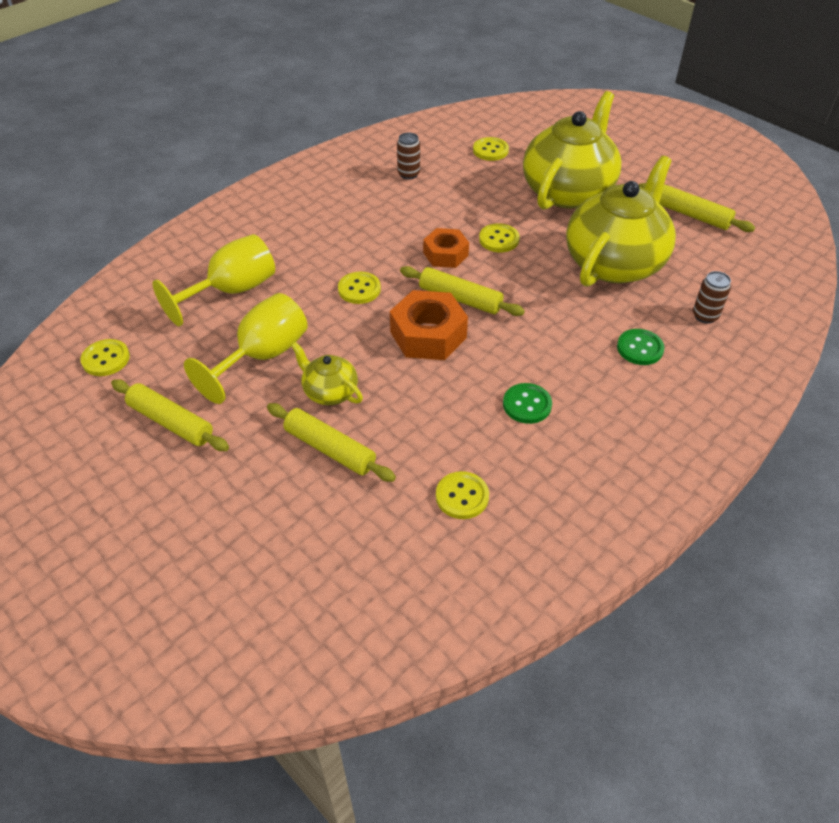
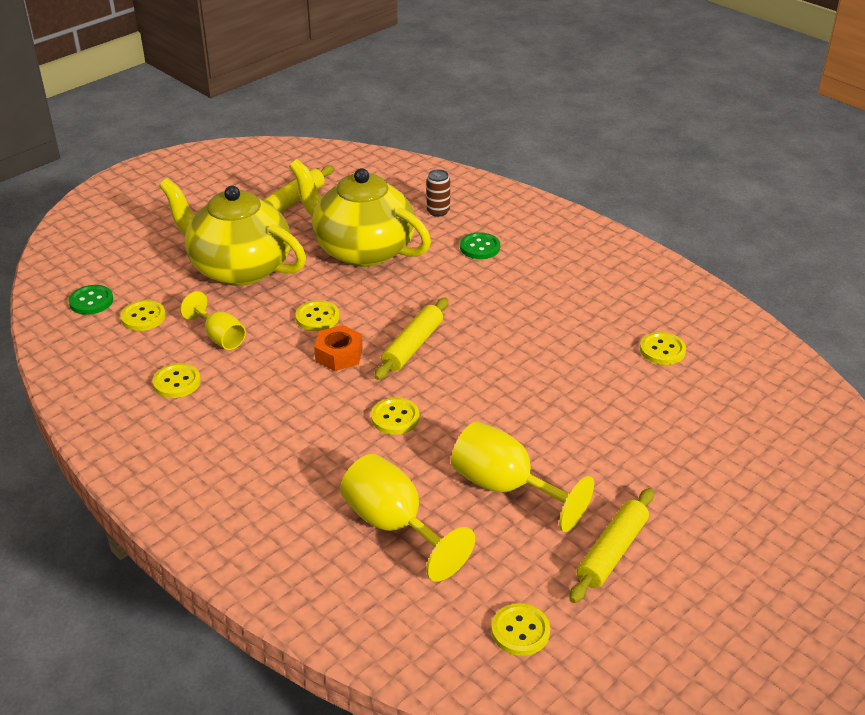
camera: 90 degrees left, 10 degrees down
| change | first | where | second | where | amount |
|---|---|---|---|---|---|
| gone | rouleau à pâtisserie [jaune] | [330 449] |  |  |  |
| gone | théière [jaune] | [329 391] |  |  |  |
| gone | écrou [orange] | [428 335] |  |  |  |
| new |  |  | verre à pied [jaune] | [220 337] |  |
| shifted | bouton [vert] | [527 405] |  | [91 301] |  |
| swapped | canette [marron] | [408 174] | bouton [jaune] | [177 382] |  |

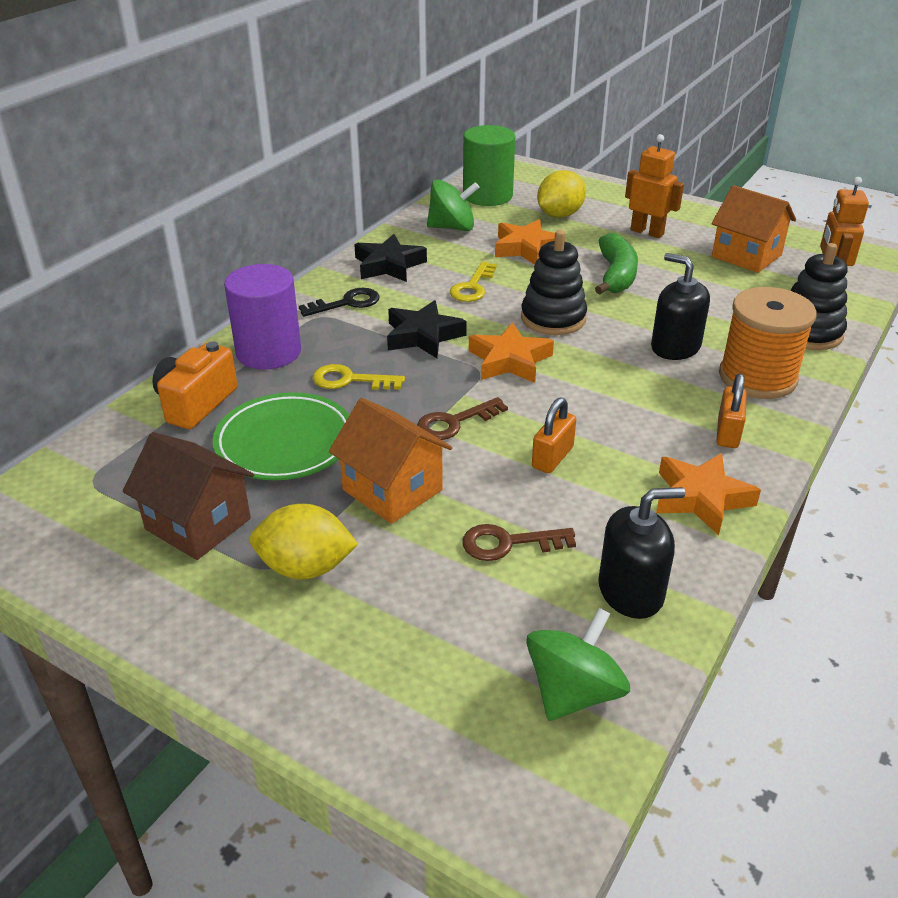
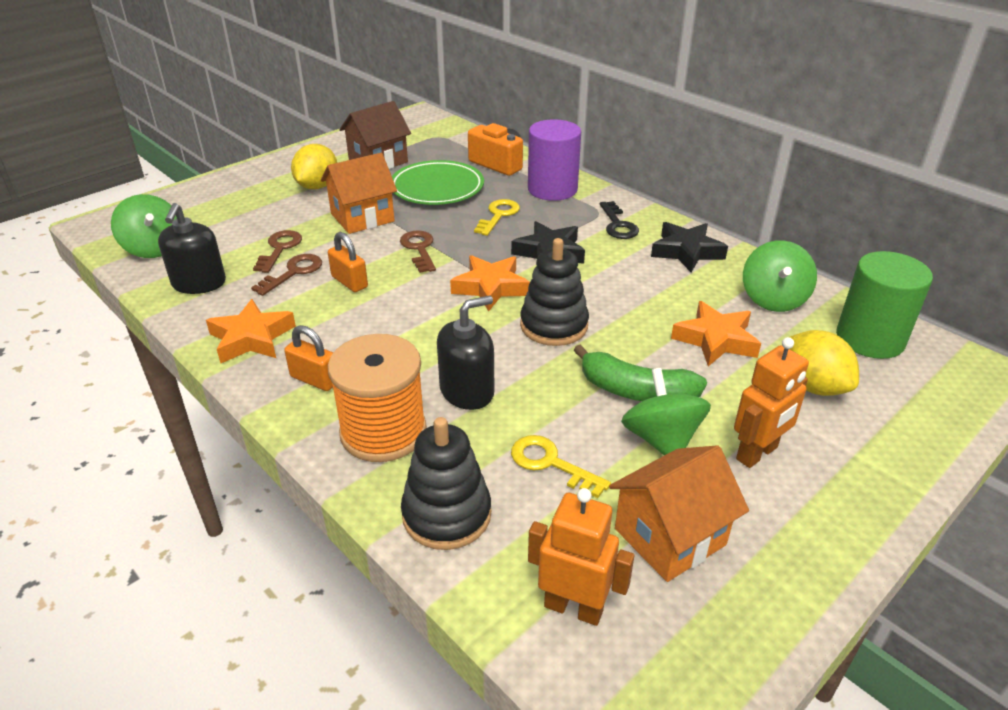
camera: 105 degrees right, 0 degrees up
| change | first | where | second | where | amount |
|---|---|---|---|---|---|
| new |  |  | clé [marron] | [293 272] |  |
| new |  |  | toupie [vert] | [661 439] |  |
| shifted | clé [jaune] | [472 287] |  | [551 463] |  |

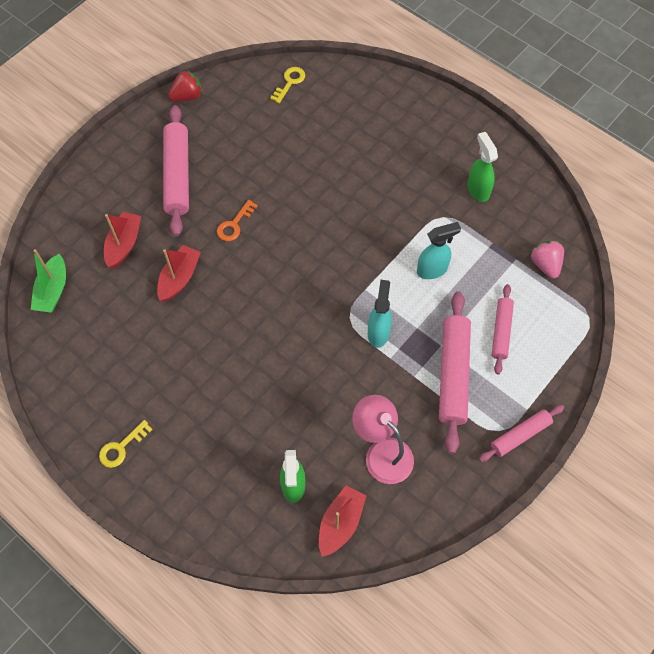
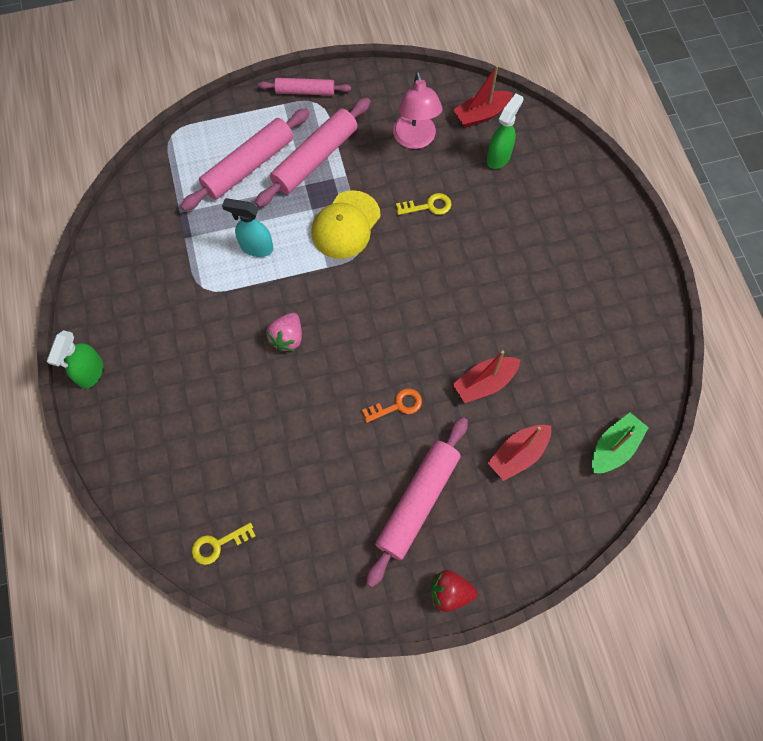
camera: 145 degrees left, 5 degrees up
| change | first | where | second | where | amount |
|---|---|---|---|---|---|
| shifted | clé [jaune] | [121 447] |  | [428 206] |  |
| shifted | fraise [rouge] | [187 96] |  | [450 592] |  |
| shifted | vaporisateur [vert] | [478 189] |  | [90 373] |  |
| shifted | fraise [rose] | [545 265] |  | [287 338] |  |
| swapped | vaporisateur [turquoise] | [378 332] | casquette [jaune] | [346 225] |  |
| scaled | rouleau à pâtisserie [rose] | [501 331] |  | [248 166] | x1.69 |

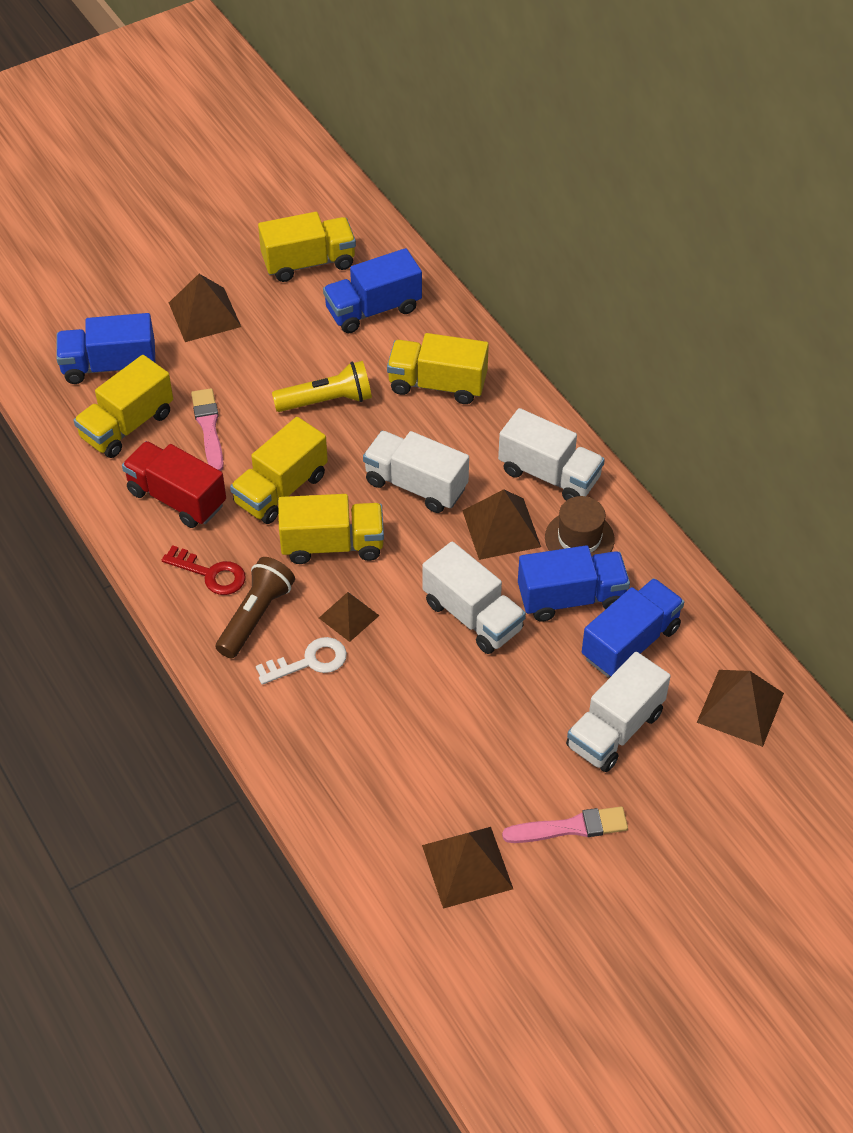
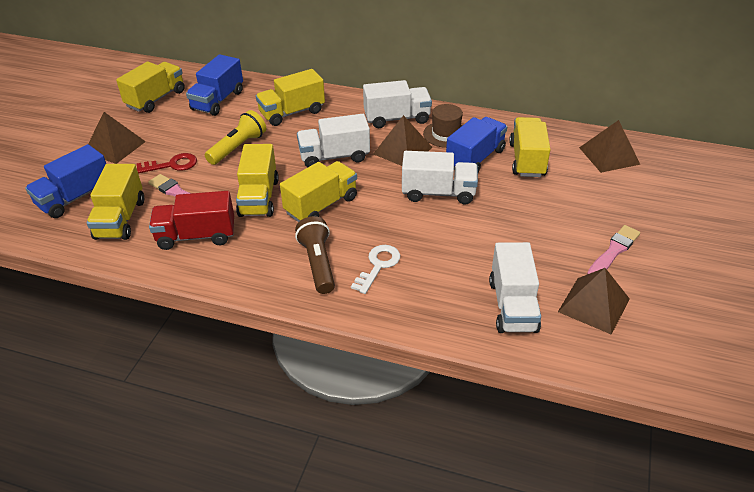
camera: 40 degrees left, 10 degrees down
| change | first | where | second | where | amount |
|---|---|---|---|---|---|
| gone | pyramide [marron] | [348 616] |  |  |  |
| shifted | clé [rouge] | [211 574] |  | [172 165] |  |
| shifted | camion [blanc] | [615 729] |  | [512 306] |  |
| repainted | camion [bleu] | [630 643] | camion [jaune] | [527 160] |  |

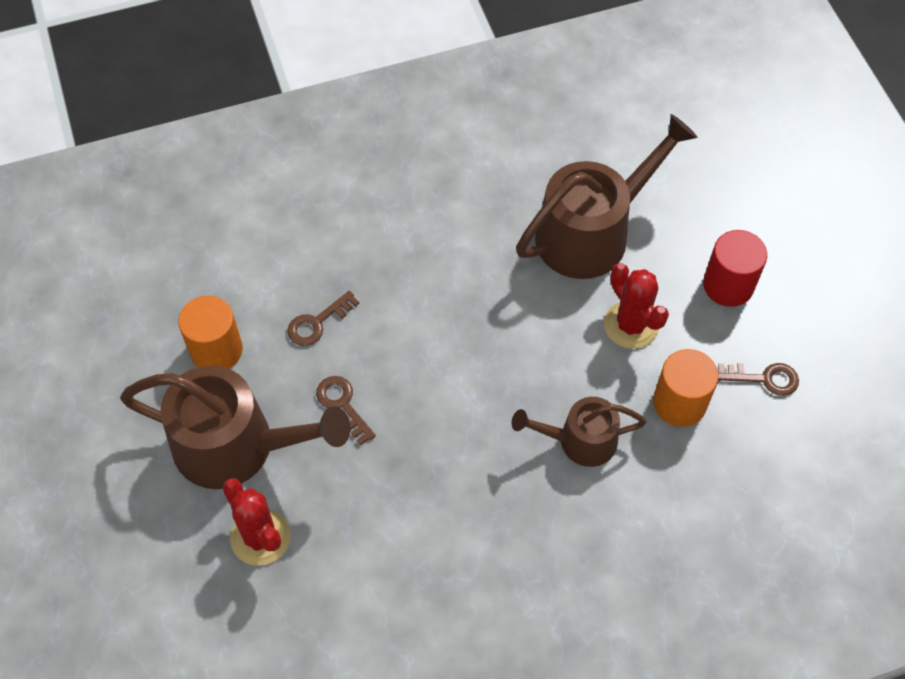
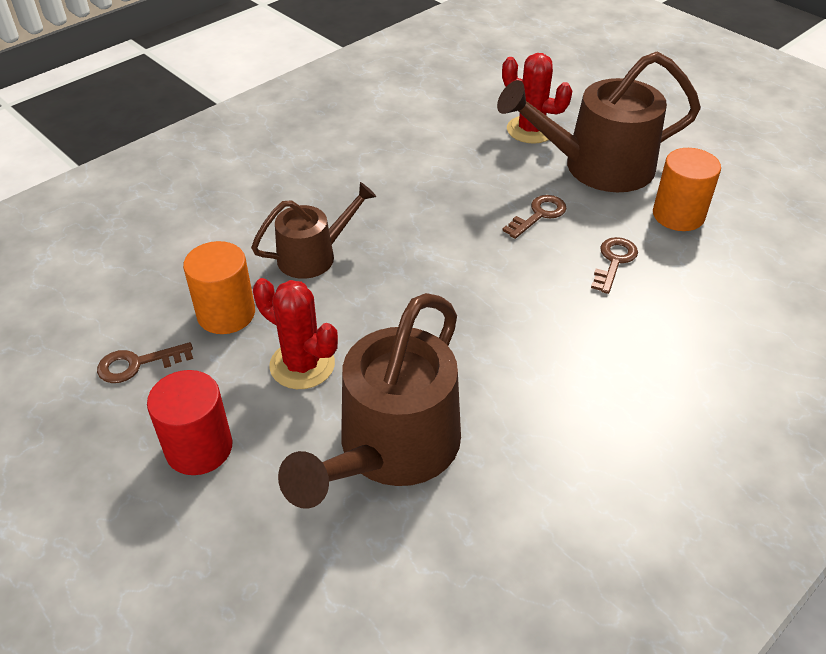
camera: 155 degrees right, 15 degrees down
| change | first | where | second | where | amount |
|---|---|---|---|---|---|
| rotated | clé [marron] | [342 405] |  | [539 215] | 75 degrees counterclockwise |

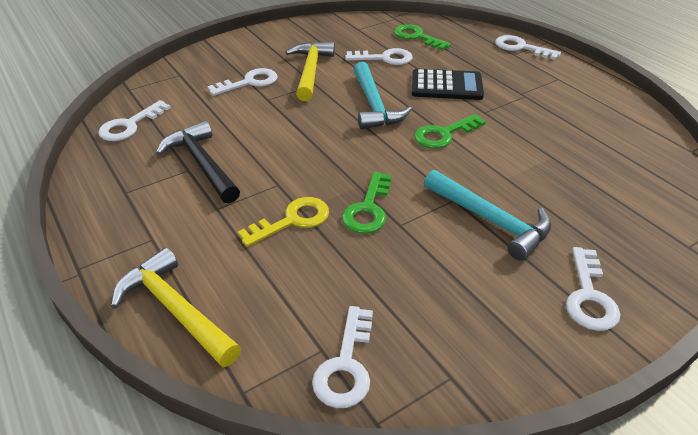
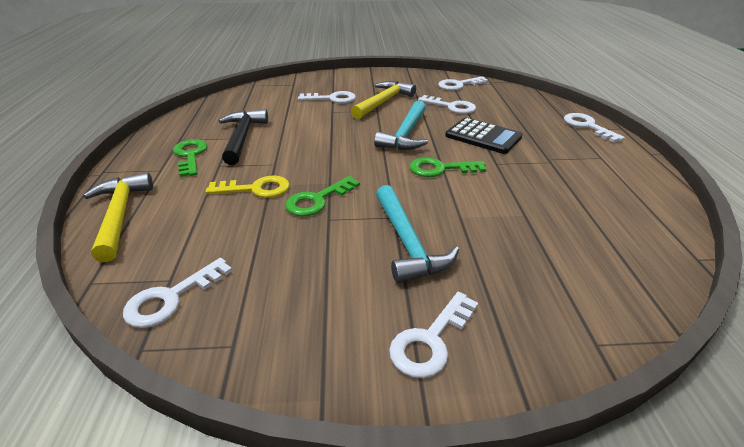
camera: 30 degrees right, 5 degrees down
| change | first | where | second | where | amount |
|---|---|---|---|---|---|
| shifted | clé [blanc] | [130 125] |  | [458 85] |  |
| shifted | clé [vert] | [417 37] |  | [190 155] |  |

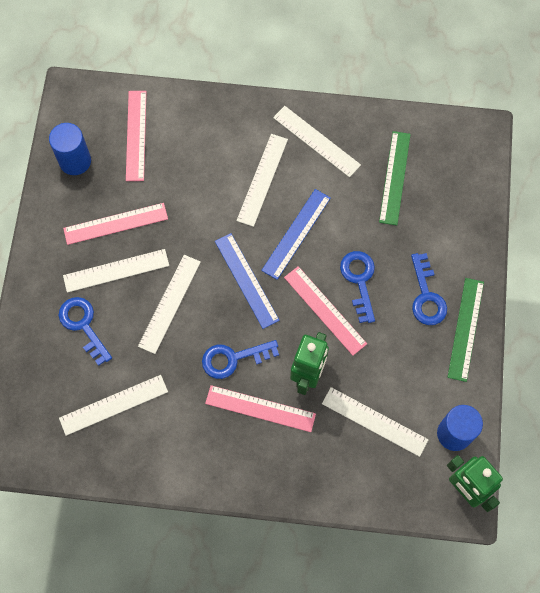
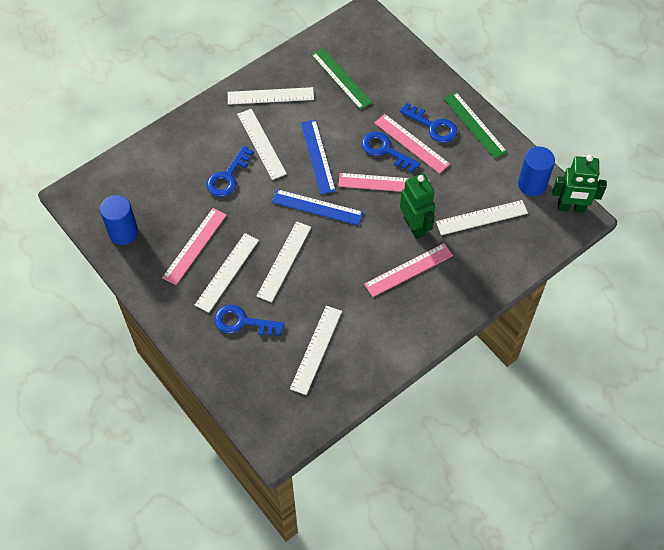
camera: 45 degrees left, 10 degrees down
| change | first | where | second | where | amount |
|---|---|---|---|---|---|
| shifted | règle [rose] | [136 135] |  | [411 143] |  |
| shifted | clé [bleu] | [233 358] |  | [228 176] |  |
| rotated | règle [blanc] | [169 303] |  | [284 261] | 45 degrees clockwise |

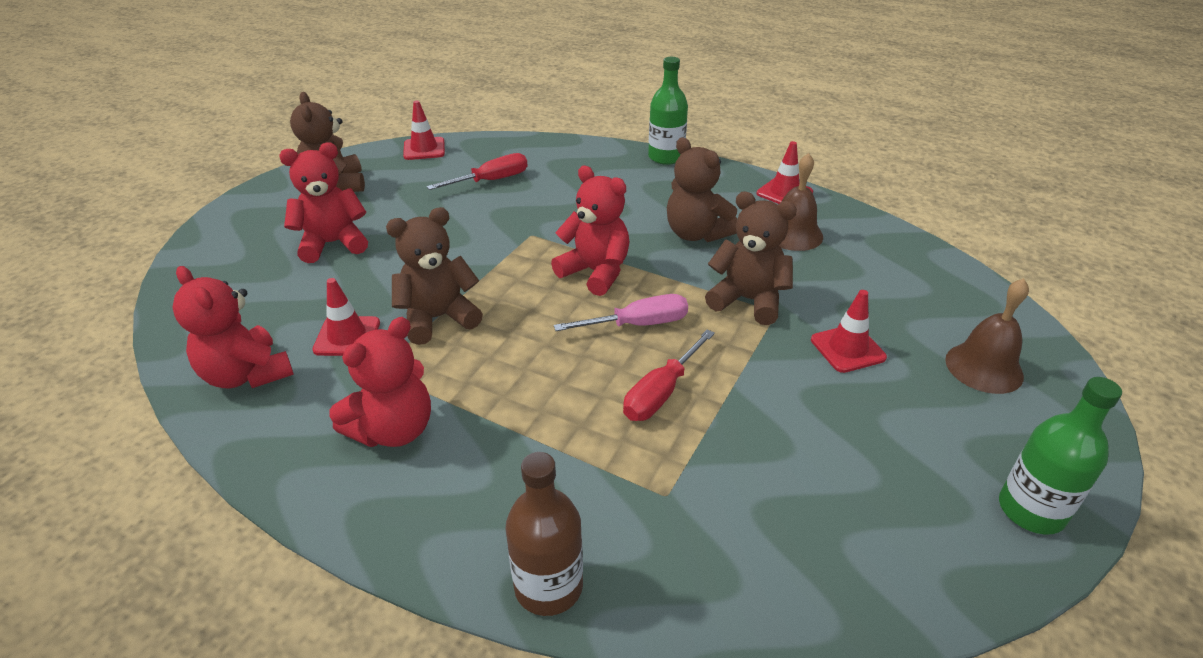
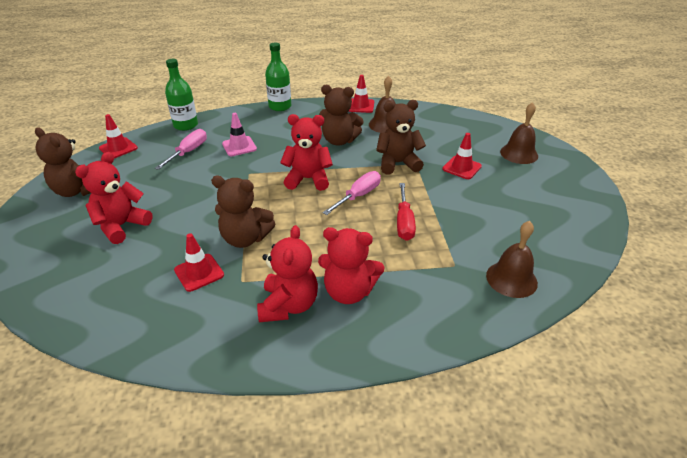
camera: 35 degrees left, 0 degrees up
| change | first | where | second | where | amount |
|---|---|---|---|---|---|
| gone | bouteille [marron] | [548 586] |  |  |  |
| new |  |  | cône de chantier [rose] | [239 146] |  |
| new |  |  | cloche [marron] | [511 279] |  |
| shifted | ours en peluche [rouge] | [247 374] |  | [348 292] |  |
| shifted | bouteille [vert] | [1031 510] |  | [186 125] |  |
| repainted | tournevis [rouge] | [491 181] | tournevis [rose] | [188 152] |  |
| rotated | ours en peluche [marron] | [438 318] |  | [245 238] | 105 degrees counterclockwise |

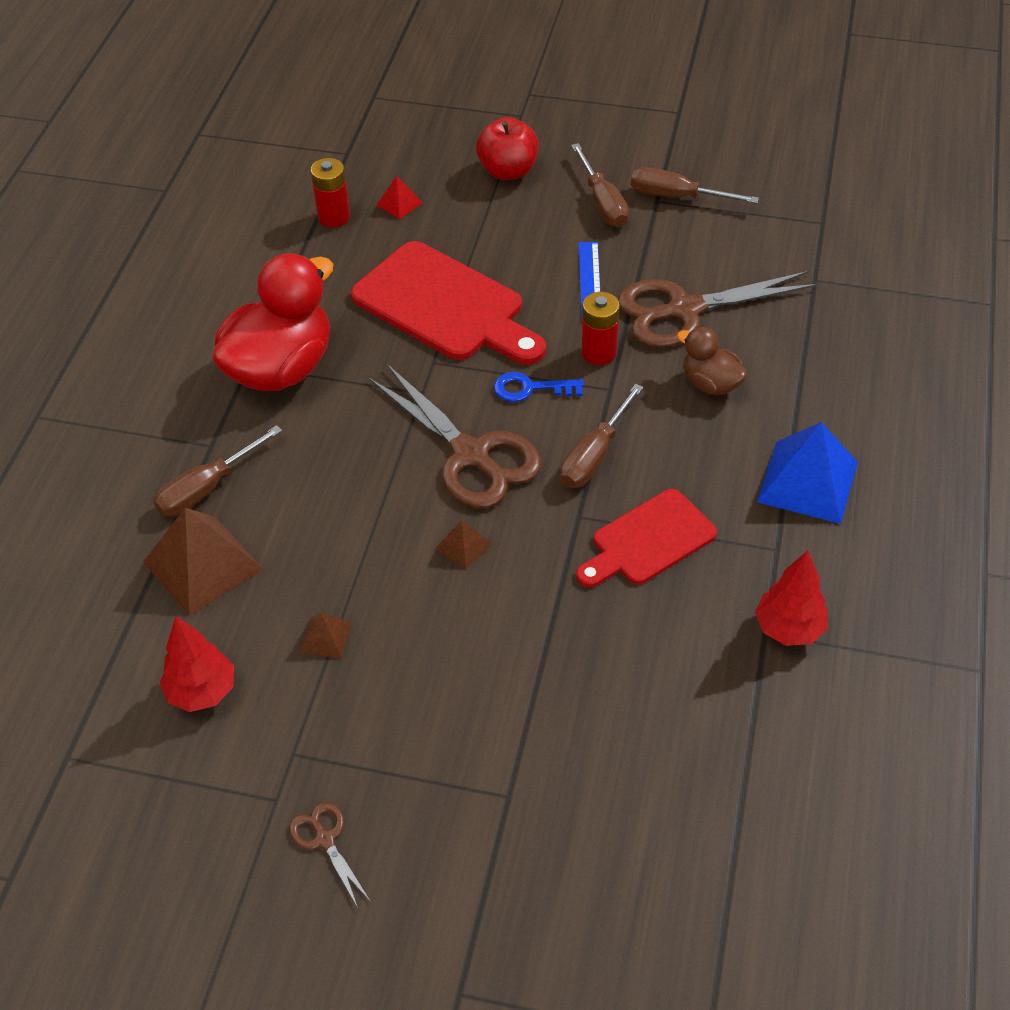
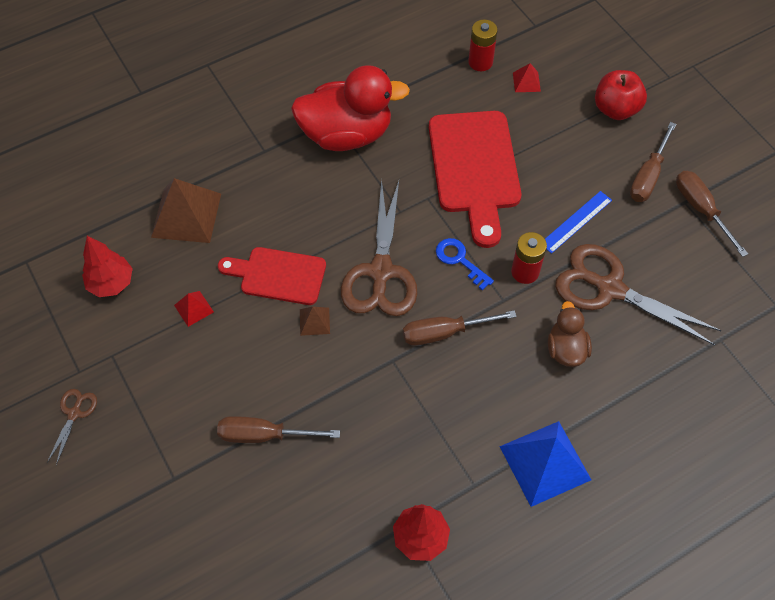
camera: 45 degrees right, 10 degrees up
| change | first | where | second | where | amount |
|---|---|---|---|---|---|
| shifted | tournevis [marron] | [207 488] |  | [264 435] |  |
| shifted | planche à découper [rouge] | [648 541] |  | [278 275] |  |
| repainted | pyramide [marron] | [325 637] | pyramide [rouge] | [194 308] |  |

